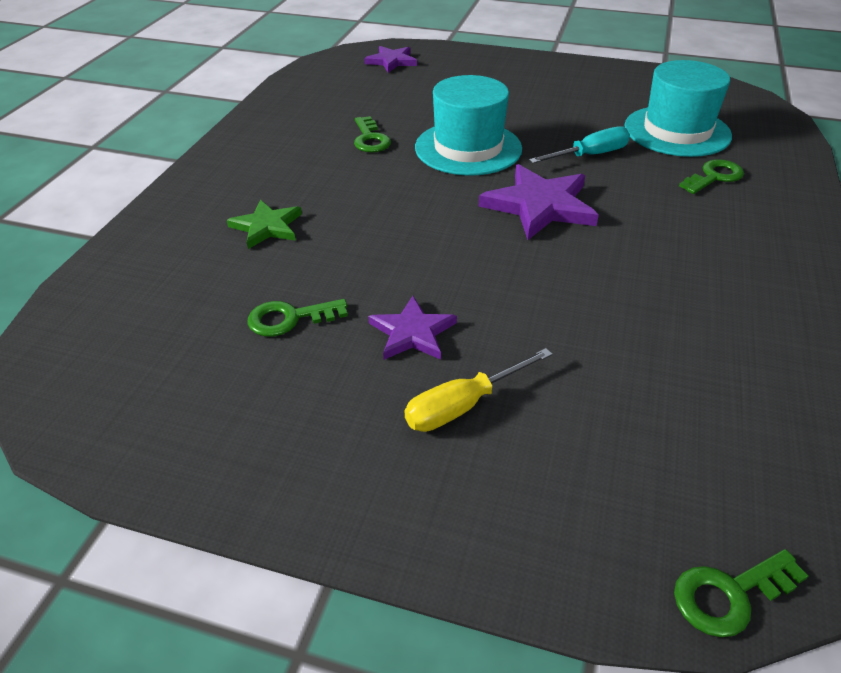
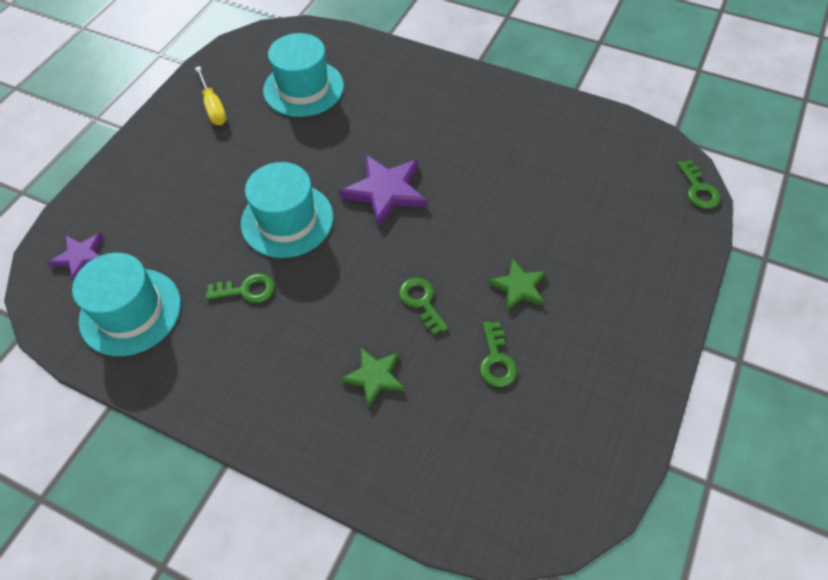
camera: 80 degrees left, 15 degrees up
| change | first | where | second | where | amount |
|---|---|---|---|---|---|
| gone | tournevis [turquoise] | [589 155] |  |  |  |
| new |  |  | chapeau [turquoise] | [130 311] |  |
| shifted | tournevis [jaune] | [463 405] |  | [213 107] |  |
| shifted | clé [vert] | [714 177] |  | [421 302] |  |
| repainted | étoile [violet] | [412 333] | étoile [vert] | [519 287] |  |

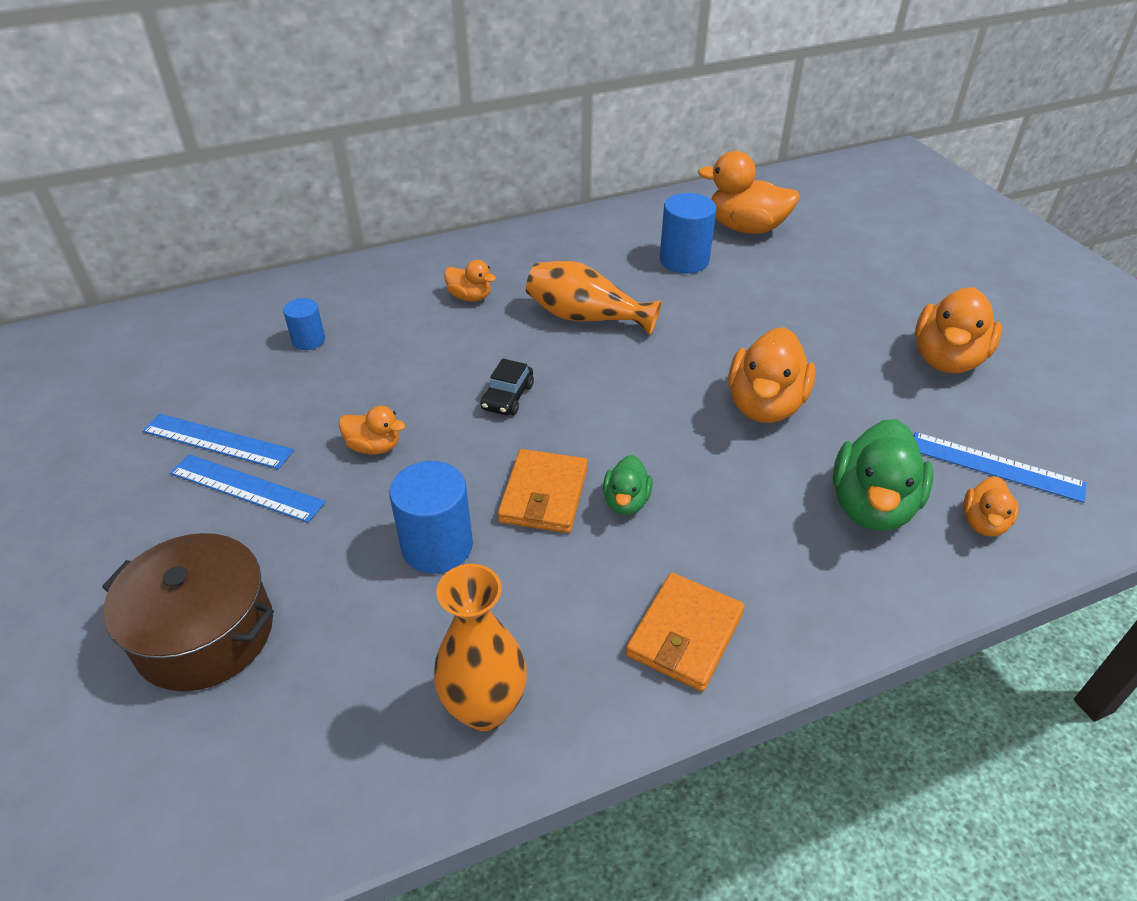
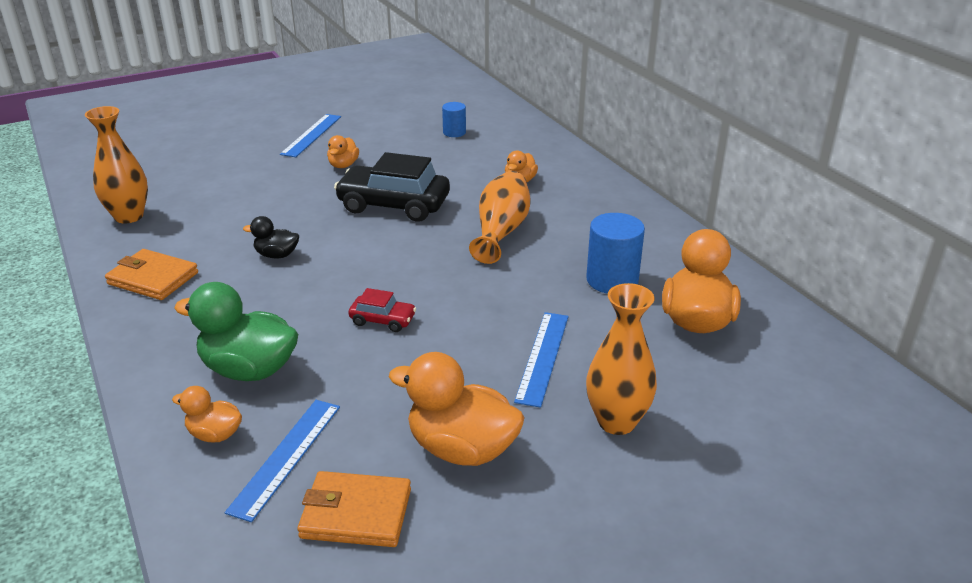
camera: 85 degrees right, 10 degrees down
| change | first | where | second | where | amount |
|---|---|---|---|---|---|
| gone | marmite [marron] | [205 633] |  |  |  |
| gone | cylindre [bleu] | [437 546] |  |  |  |
| new |  |  | vase [orange] | [616 421] |  |
| shifted | règle [bleu] | [217 441] |  | [542 357] |  |
| shifted | portefeuille [orange] | [544 495] |  | [356 513] |  |
| swapped | canard [orange] | [765 405] | voiture [rouge] | [382 320] |  |
| repainted | canard [vert] | [626 502] | canard [noir] | [277 255] |  |
| scaled | voiture [noir] | [507 397] |  | [394 205] | x2.06 |

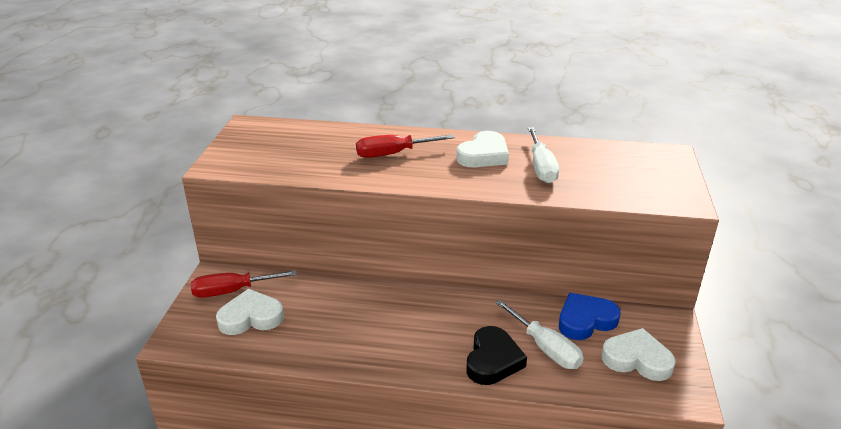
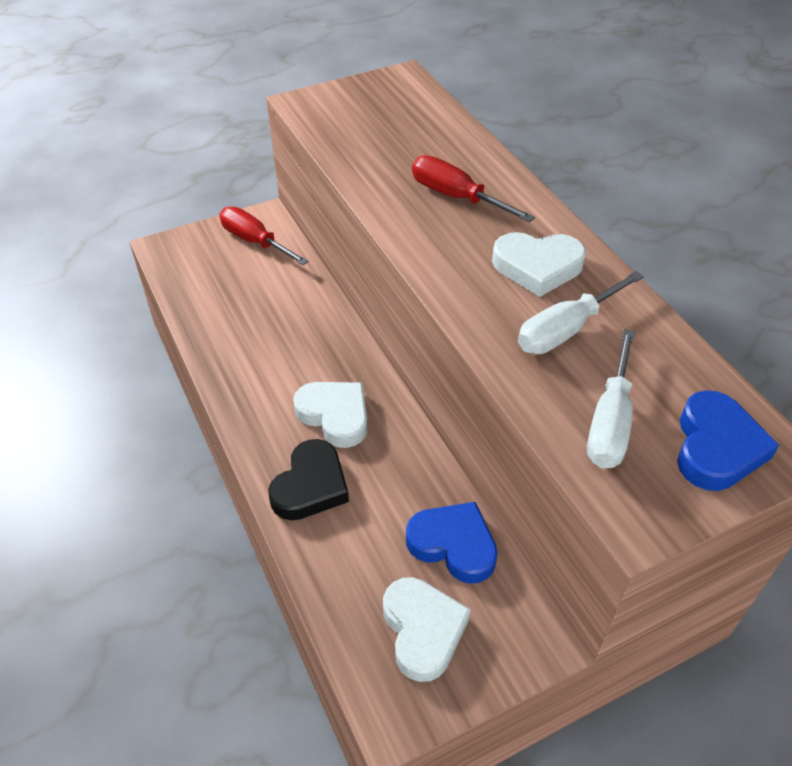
camera: 55 degrees right, 15 degrees up
| change | first | where | second | where | amount |
|---|---|---|---|---|---|
| new |  |  | cœur [bleu] | [716 447] |  |
| shifted | cœur [blanc] | [251 317] |  | [335 415] |  |
| shifted | tournevis [blanc] | [545 348] |  | [610 422] |  |
| rotated | cœur [noir] | [493 360] |  | [310 486] | 45 degrees counterclockwise |

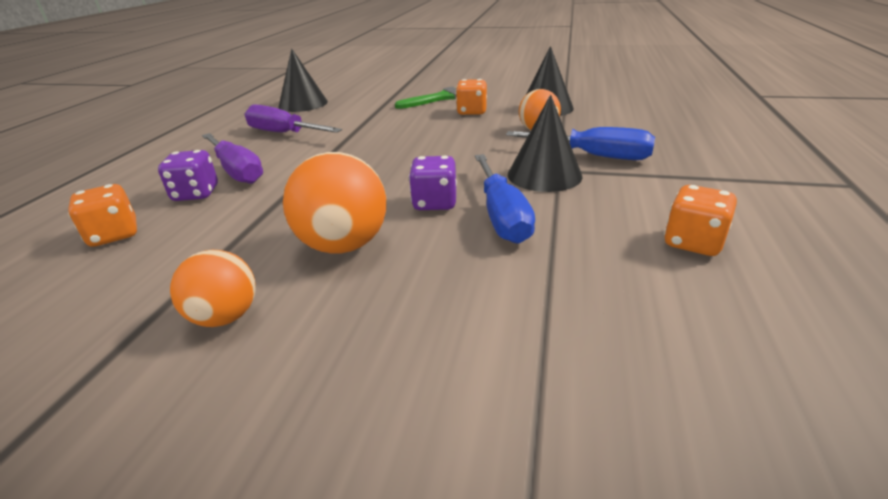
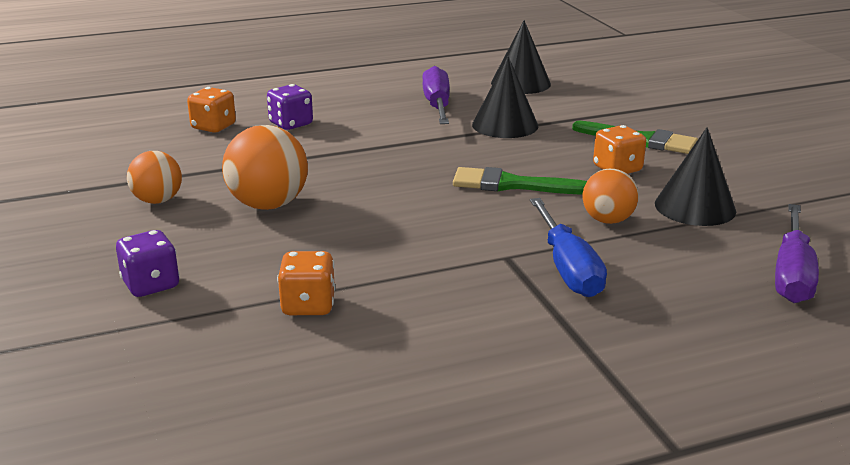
camera: 55 degrees right, 5 degrees down
| change | first | where | second | where | amount |
|---|---|---|---|---|---|
| gone | tournevis [bleu] | [502 216] |  |  |  |
| new |  |  | pinceau [vert] | [511 184] |  |
| shifted | tournevis [violet] | [237 171] |  | [792 275] |  |
| shifted | dé [violet] | [434 203] |  | [151 285] |  |
| shifted | cône [noir] | [544 175] |  | [505 125] |  |
| shifted | dé [orange] | [693 242] |  | [308 305] |  |

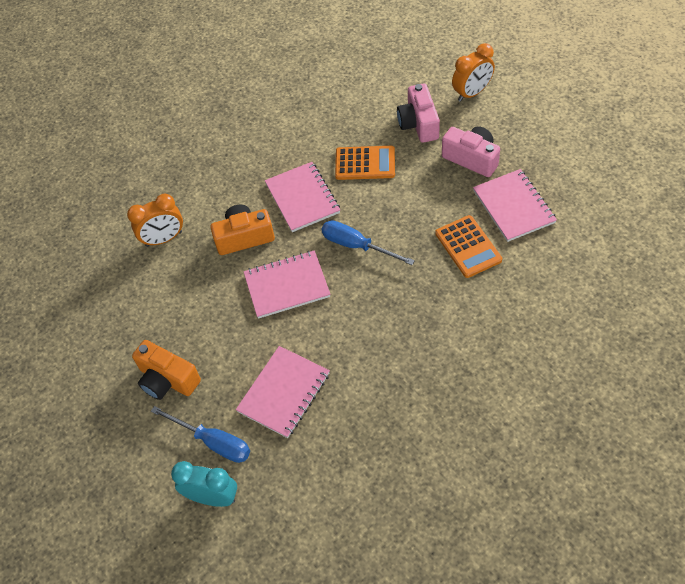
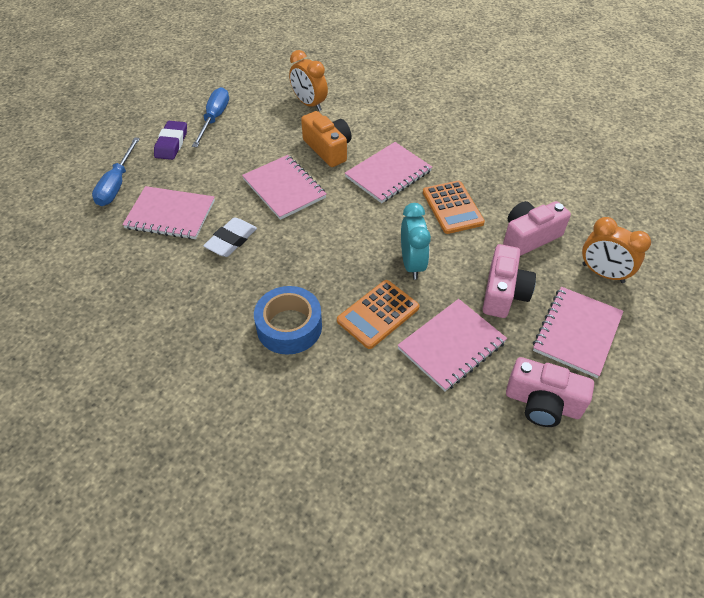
camera: 65 degrees right, 5 degrees down
| change | first | where | second | where | amount |
|---|---|---|---|---|---|
| new |  |  | gomme [blanc] | [231 240] |  |
| new |  |  | ruban adhésif [bleu] | [289 326] |  |
| new |  |  | appareil photo [rose] | [542 403] |  |
| new |  |  | carnet [rose] | [577 333] |  |
| shifted | réveil [turquoise] | [213 497] |  | [412 264] |  |
| shifted | tournevis [bleu] | [356 246] |  | [214 118] |  |
| swapped | appareil photo [orange] | [167 380] | gomme [violet] | [171 143] |  |

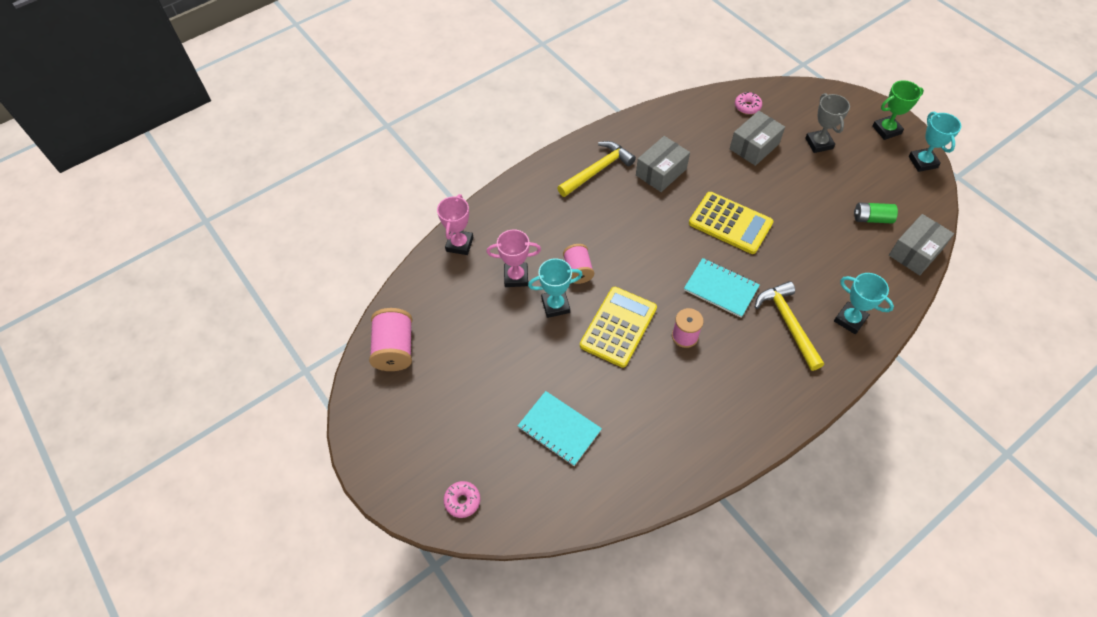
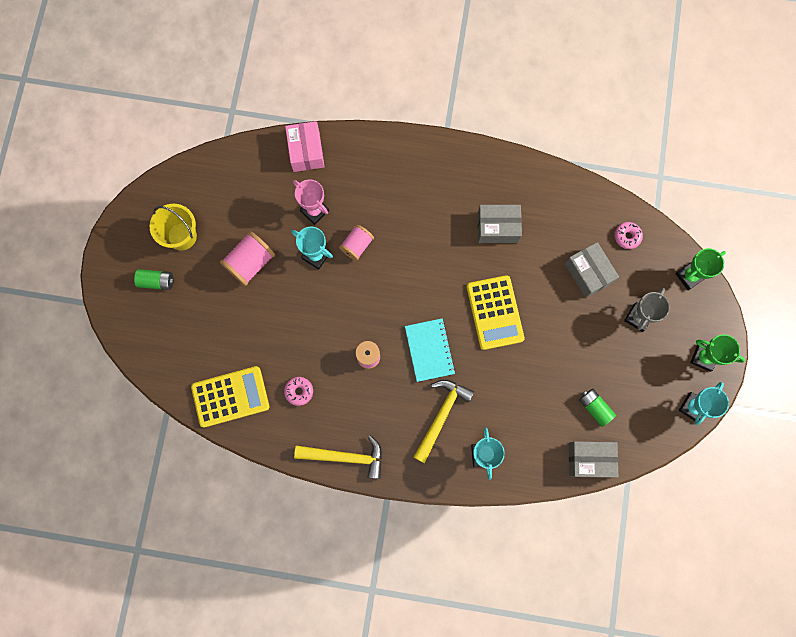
camera: 45 degrees right, 20 degrees up
| change | first | where | second | where | amount |
|---|---|---|---|---|---|
| gone | carnet [turquoise] | [559 429] |  |  |  |
| new |  |  | pile [vert] | [156 281] |  |
| new |  |  | seau [jaune] | [182 236] |  |
| new |  |  | trophée [vert] | [689 276] |  |
| shifted | bobine [rose] | [395 349] |  | [250 262] |  |
| shifted | beignet [rose] | [462 501] |  | [299 391] |  |
| shifted | marteau [jaune] | [597 170] |  | [345 457] |  |
| shifted | calculatrice [jaune] | [618 327] |  | [230 397] |  |
| swapped | trophée [rose] | [459 244] | boîte [rose] | [306 151] |  |
| rotated | boîte [gris] | [754 146] |  | [588 273] | 60 degrees clockwise |

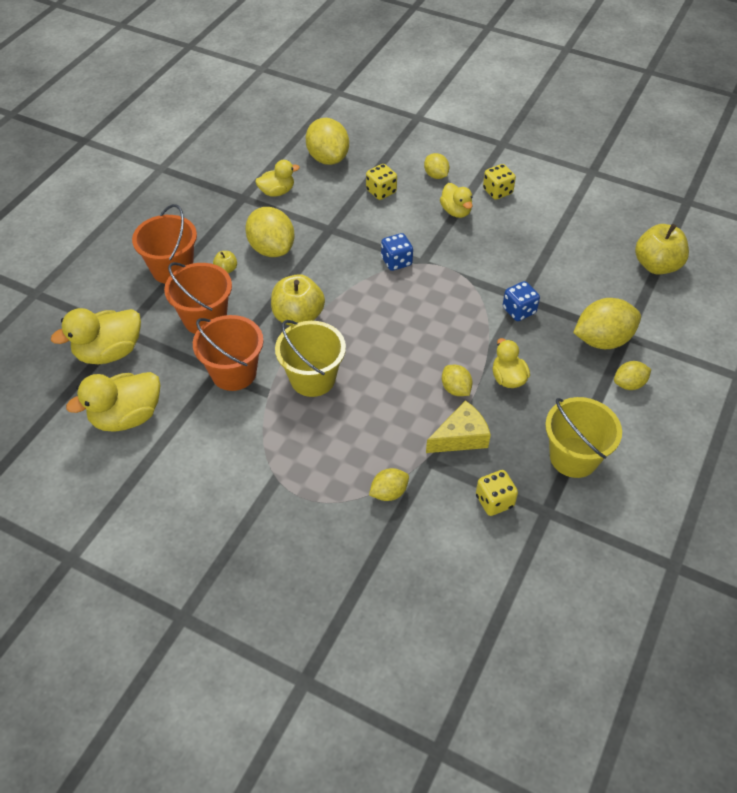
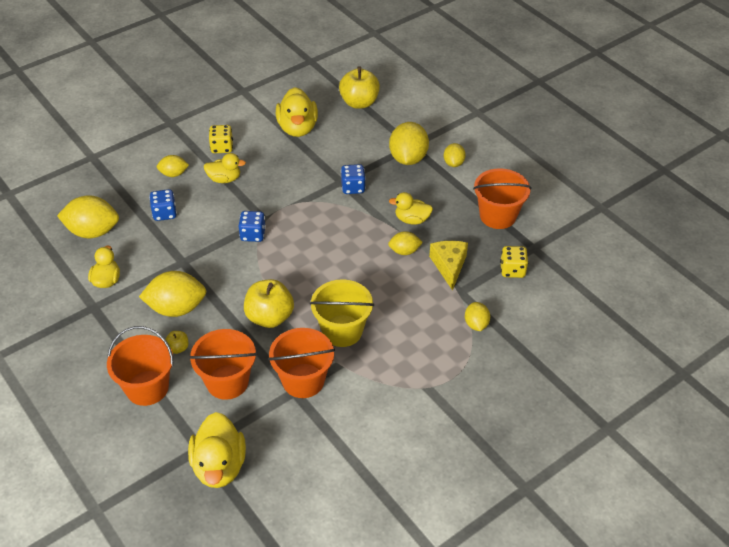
camera: 65 degrees left, 5 degrees down
| change | first | where | second | where | amount |
|---|---|---|---|---|---|
| shifted | canard [jaune] | [127 417] |  | [297 128] |  |
| repainted | dé [jaune] | [381 191] | dé [bleu] | [164 213] |  |
| repainted | seau [jaune] | [573 457] | seau [orange] | [497 216] |  |

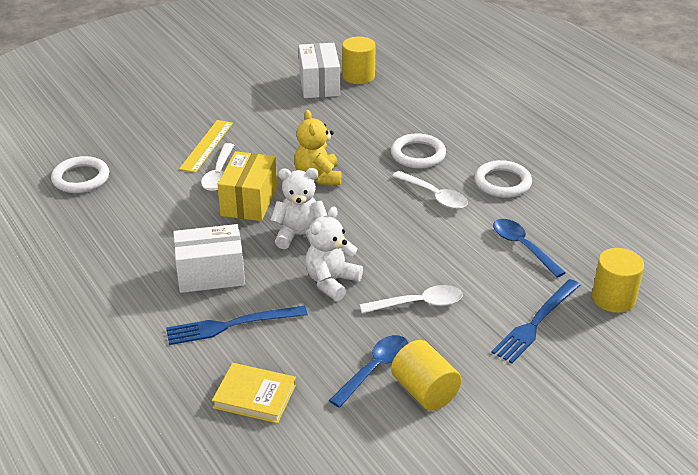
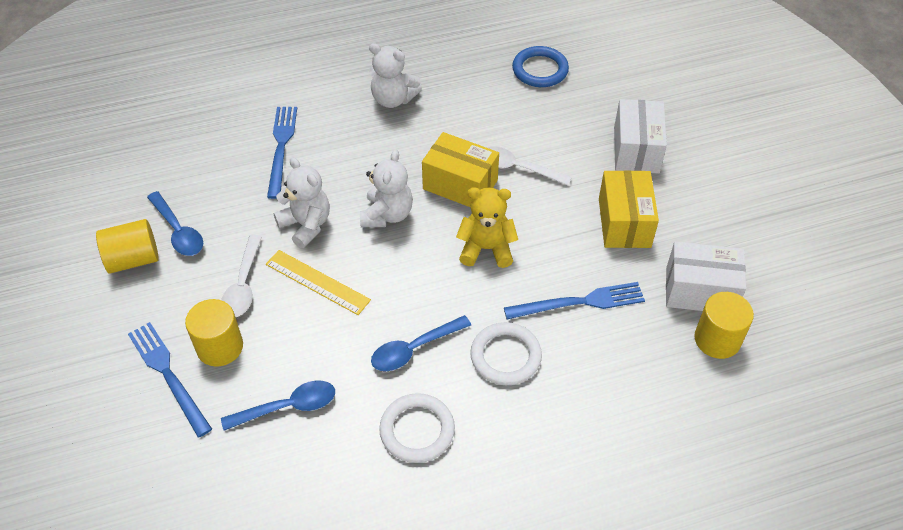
camera: 105 degrees right, 15 degrees up
| change | first | where | second | where | amount |
|---|---|---|---|---|---|
| gone | livre [jaune] | [255 396] |  |  |  |
| new |  |  | ours en peluche [blanc] | [393 99] |  |
| new |  |  | fourchette [bleu] | [579 302] |  |
| new |  |  | boîte [jaune] | [624 222] |  |
| shifted | boîte [blanc] | [210 274] |  | [636 150] |  |
| shifted | règle [jaune] | [206 146] |  | [317 282] |  |
| shifted | cylindre [jaune] | [613 298] |  | [220 347] |  |
| repainted | anneau [blanc] | [81 178] | anneau [bleu] | [540 70] |  |
| repainted | cuillère [blanc] | [435 196] | cuillère [bleu] | [414 349] |  |

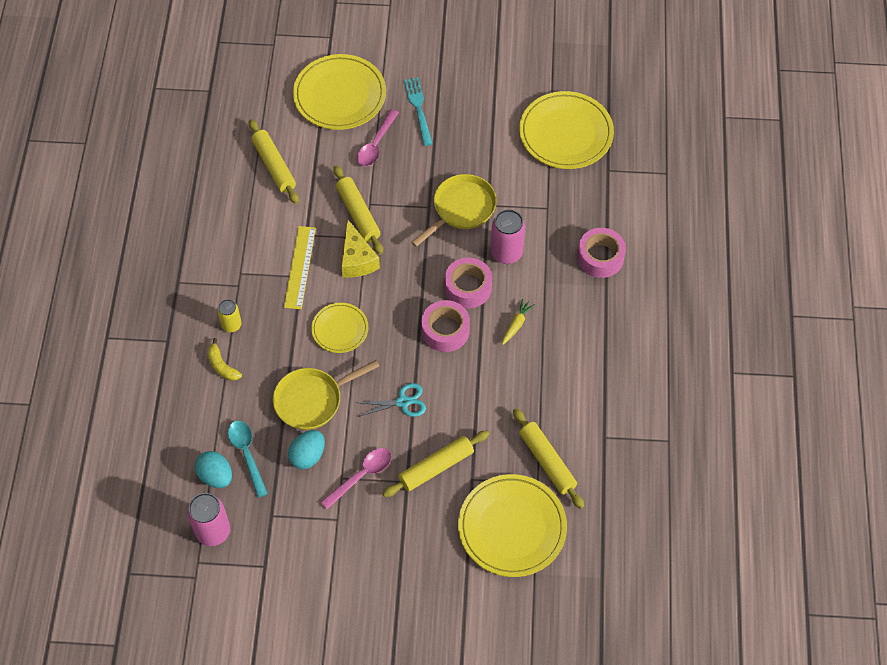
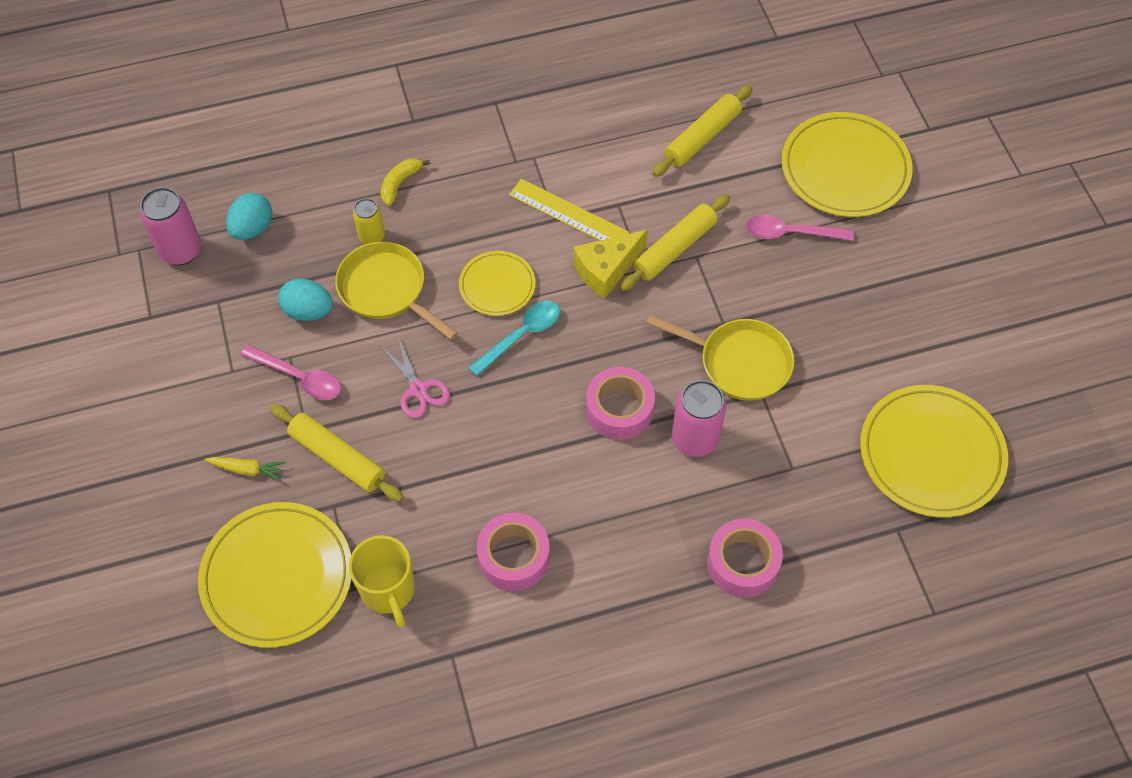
camera: 70 degrees right, 0 degrees up
| change | first | where | second | where | amount |
|---|---|---|---|---|---|
| gone | fourchette [turquoise] | [418 108] |  |  |  |
| shifted | canette [jaune] | [231 325] |  | [372 237] |  |
| shifted | cuillère [turquoise] | [247 454] |  | [521 335] |  |
| shifted | ruban adhésif [rose] | [445 330] |  | [514 557] |  |
| shifted | carotte [jaune] | [516 324] |  | [247 469] |  |
| swapped | rouleau à pâtisserie [jaune] | [547 462] | tasse [jaune] | [388 591] |  |
| repainted | ciseaux [turquoise] | [403 402] | ciseaux [rose] | [419 389] |  |
| rotated | règle [jaune] | [300 267] |  | [568 214] | 45 degrees clockwise |

